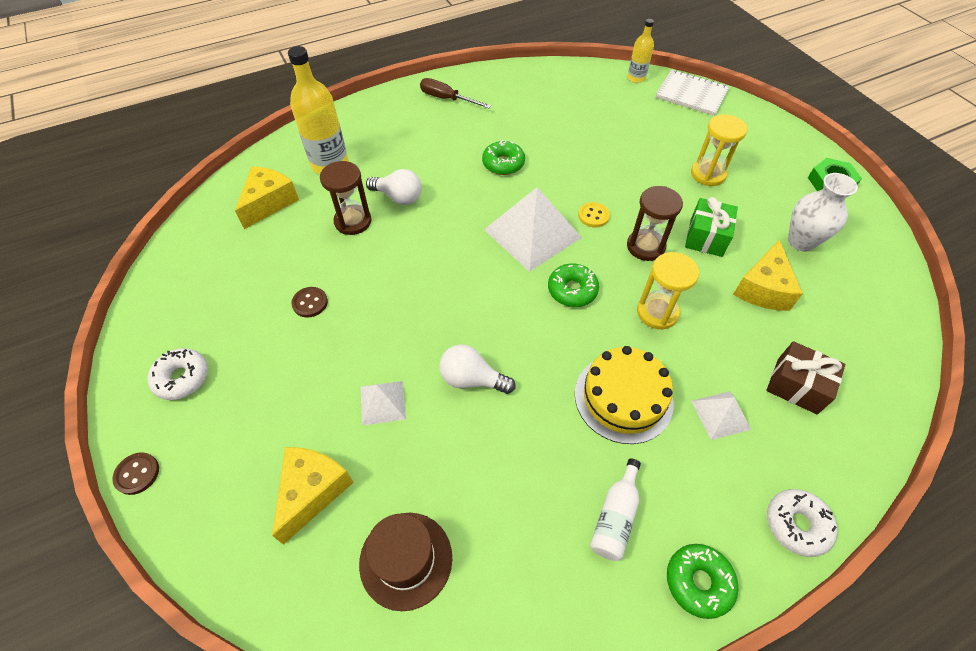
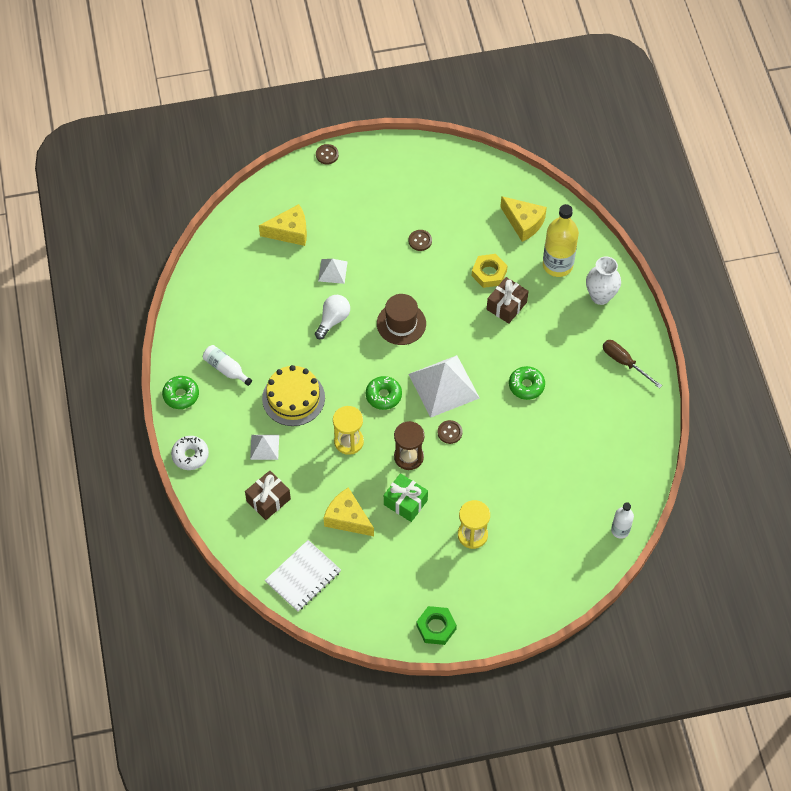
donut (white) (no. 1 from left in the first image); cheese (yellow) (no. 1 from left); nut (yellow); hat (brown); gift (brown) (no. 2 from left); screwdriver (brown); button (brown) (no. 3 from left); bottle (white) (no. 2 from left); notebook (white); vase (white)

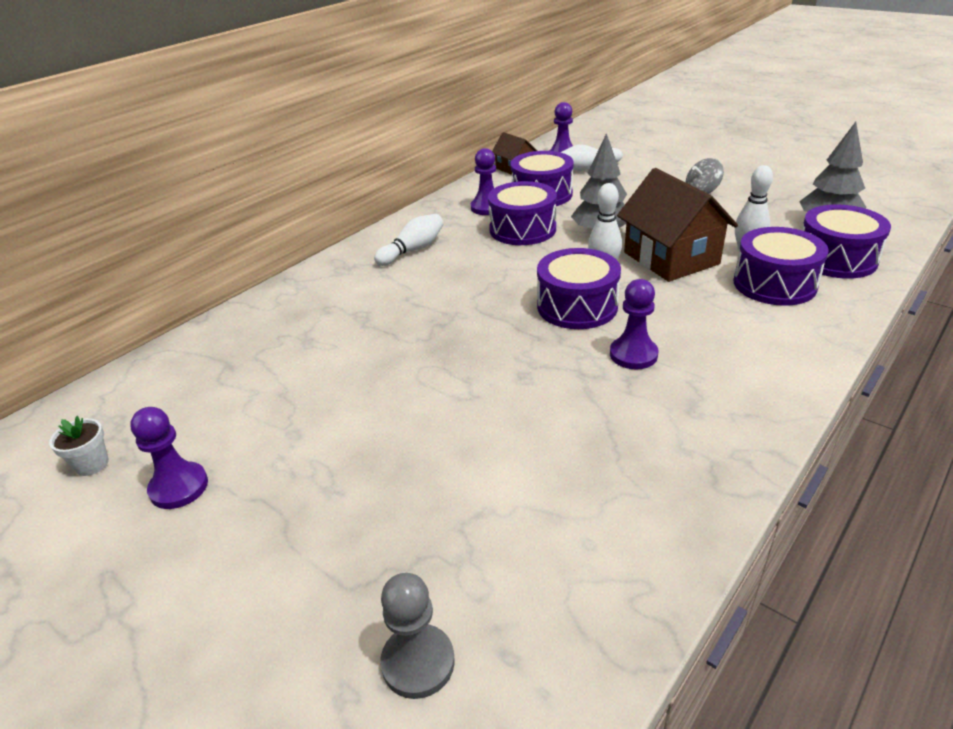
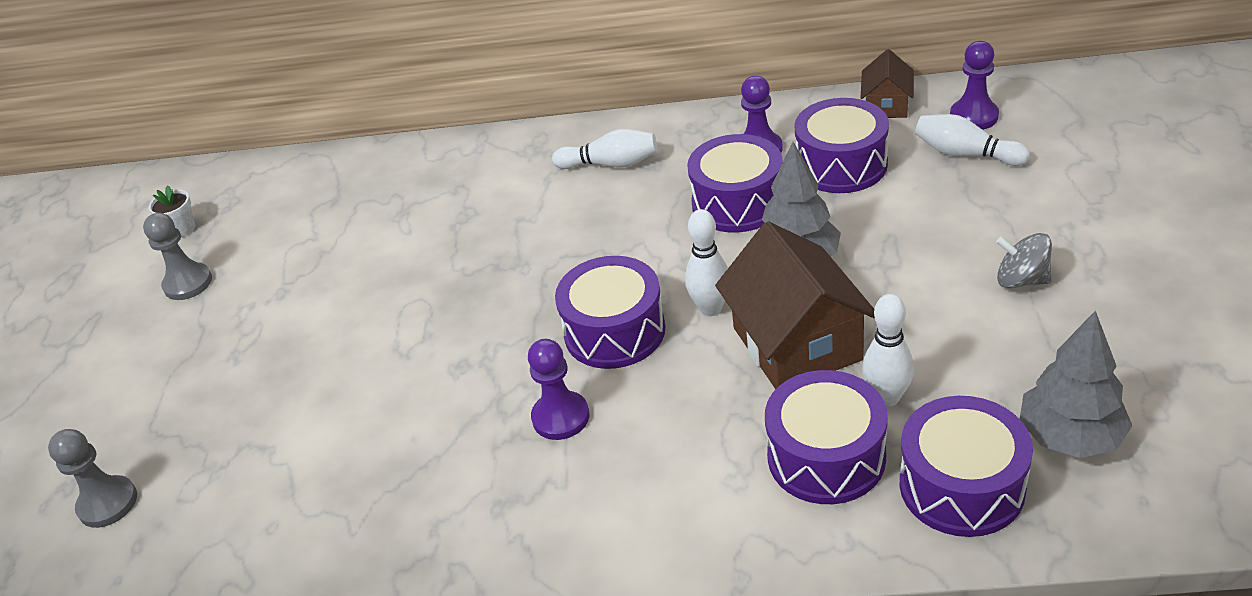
pawn (grey) (no. 2 from left); house (brown) (no. 1 from left)

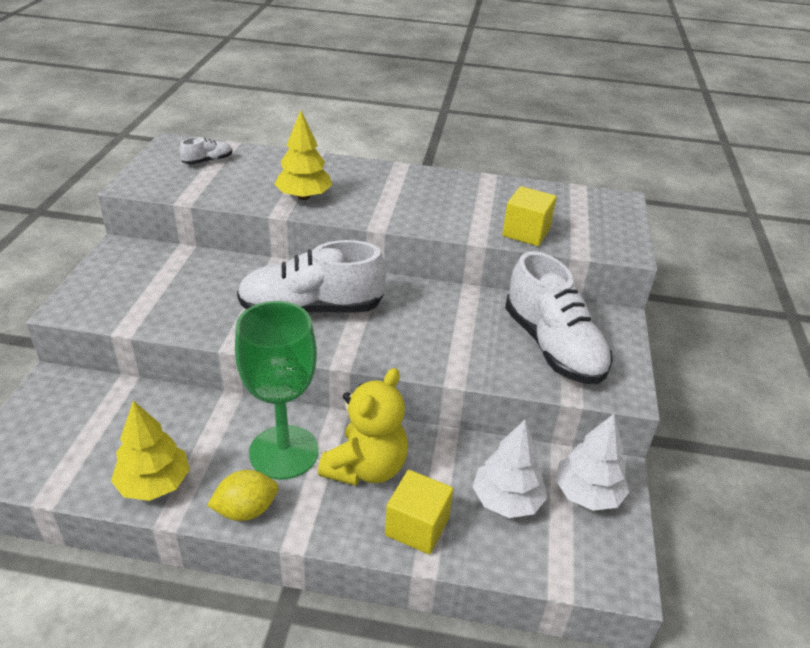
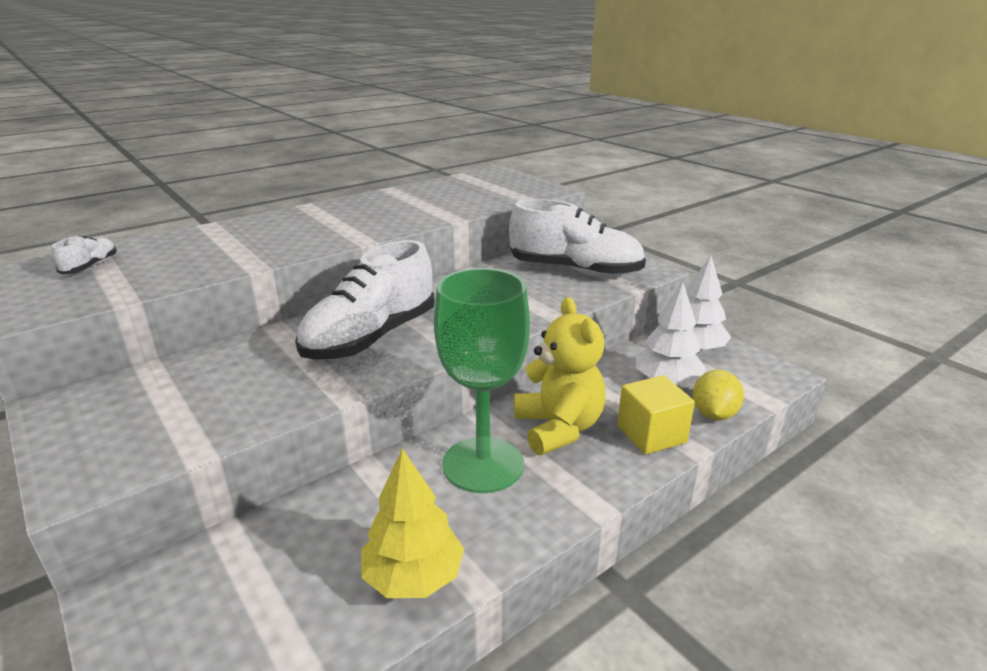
lemon (yellow); tree (yellow) (no. 2 from left in the first image); cube (yellow) (no. 2 from left in the first image)

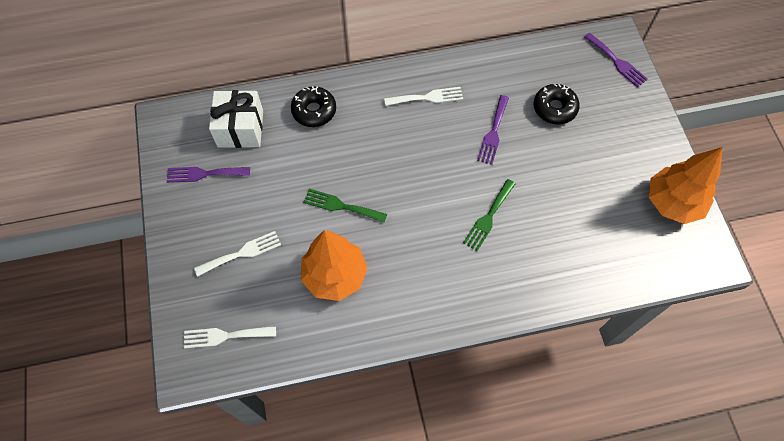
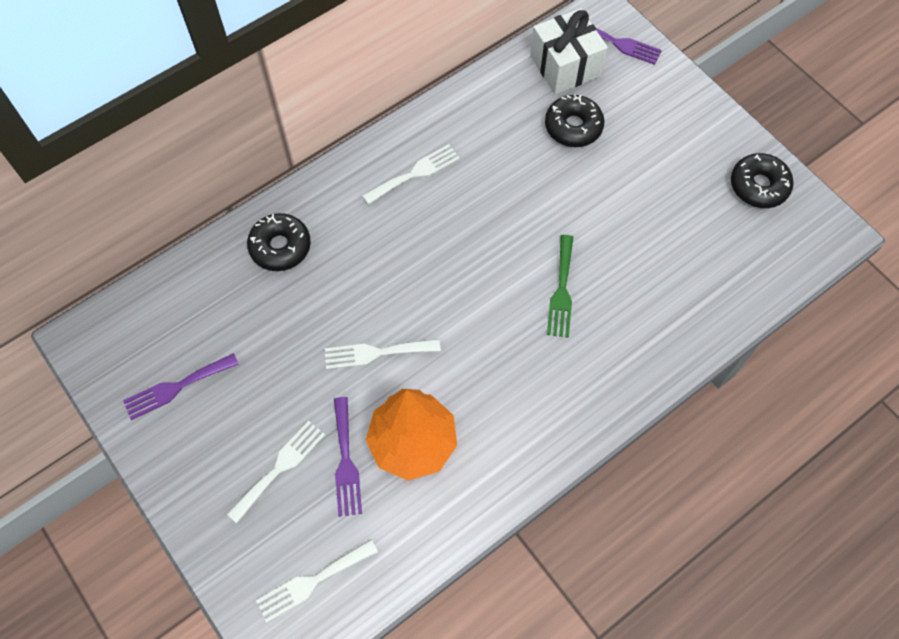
gift (white); fork (white) (no. 3 from left); fork (purple) (no. 2 from left); donut (black) (no. 3 from left)

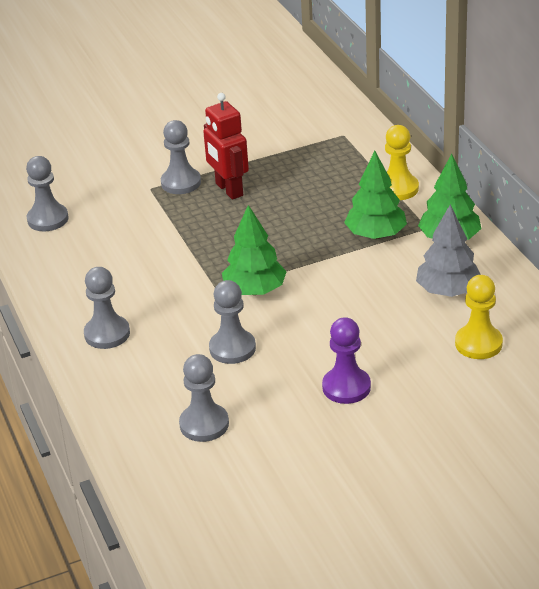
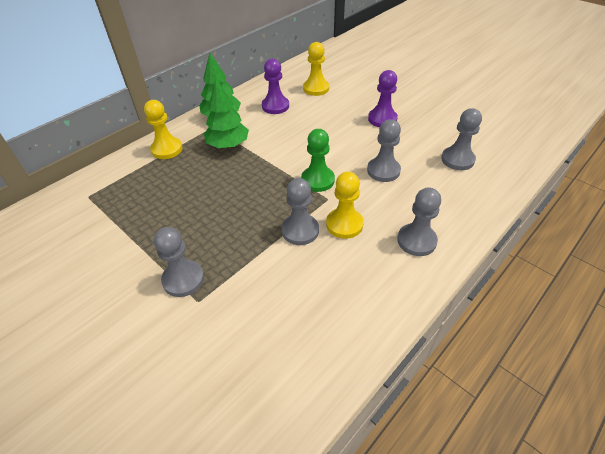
pawn (grey) (no. 2 from left); robot (red); pawn (green); pawn (purple) (no. 1 from left); pawn (yellow) (no. 3 from left)

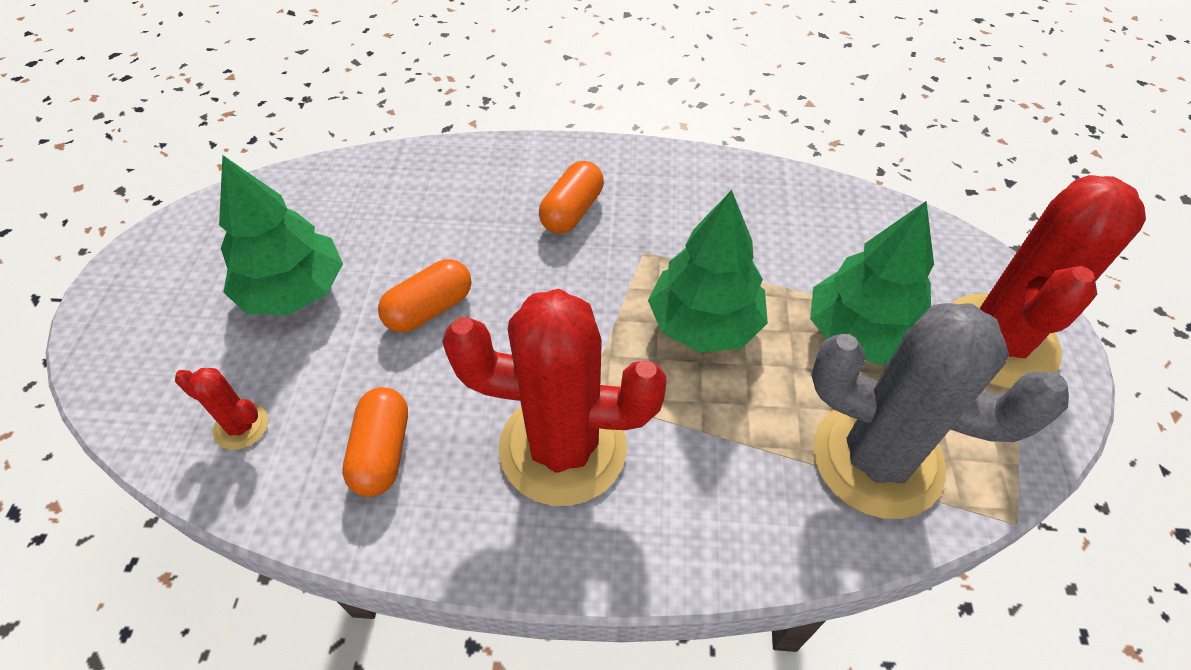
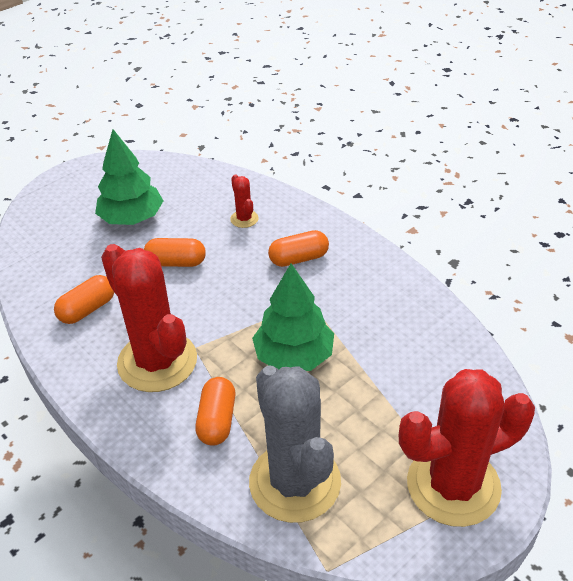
cactus (red) (no. 2 from left); tree (green) (no. 3 from left in the first image); capsule (orange) (no. 3 from left)

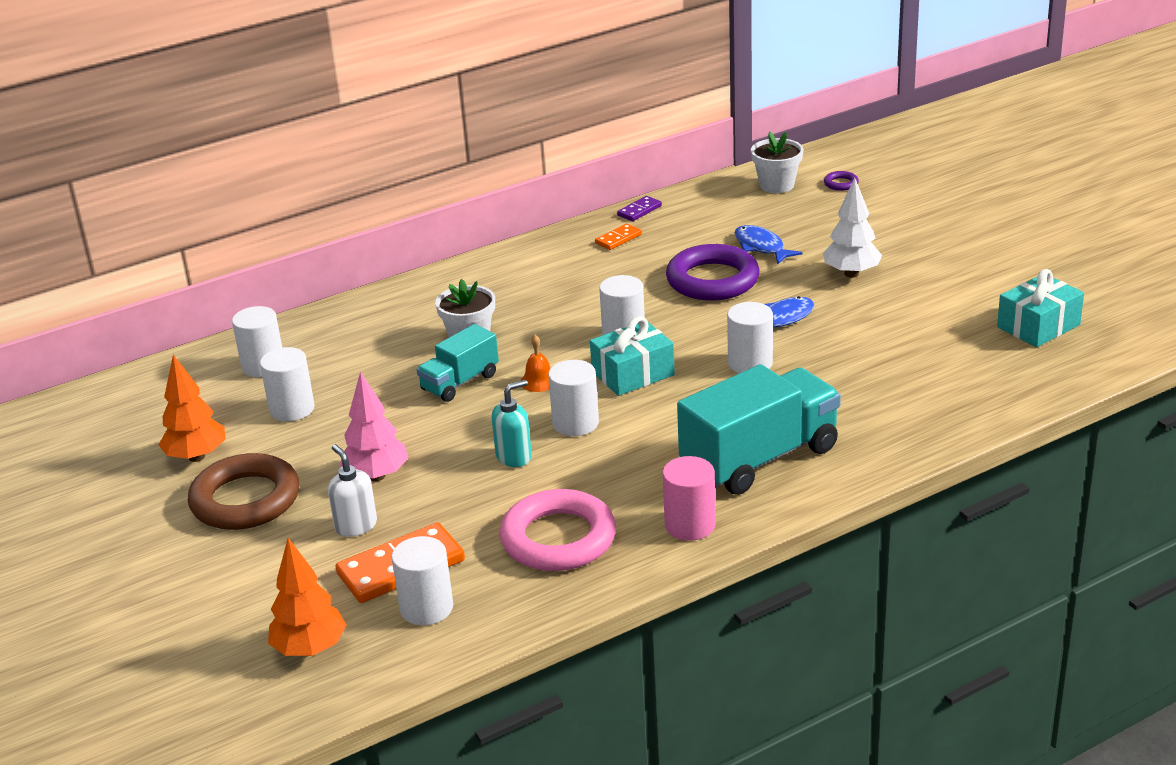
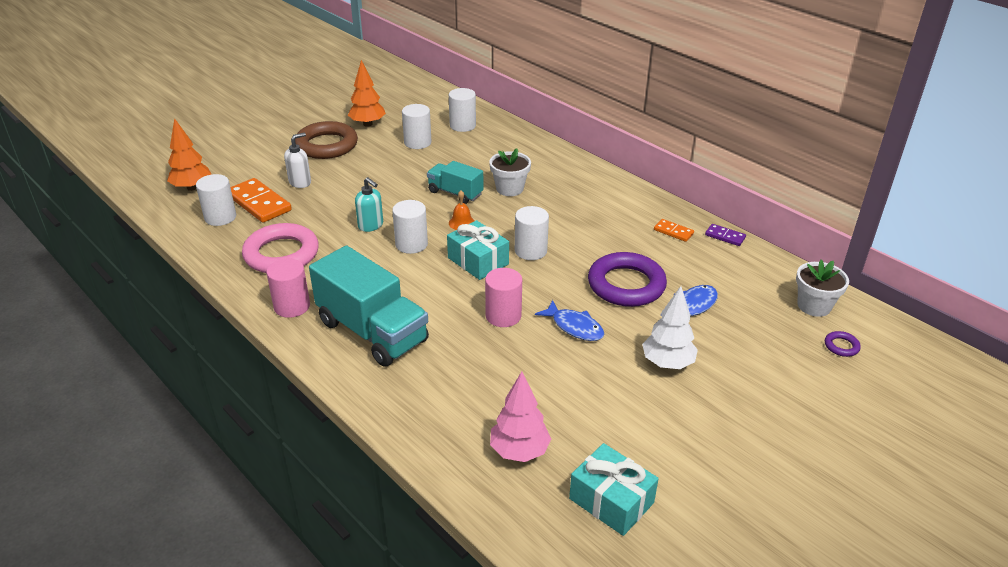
tree (pink); cylinder (pink) (no. 2 from left)

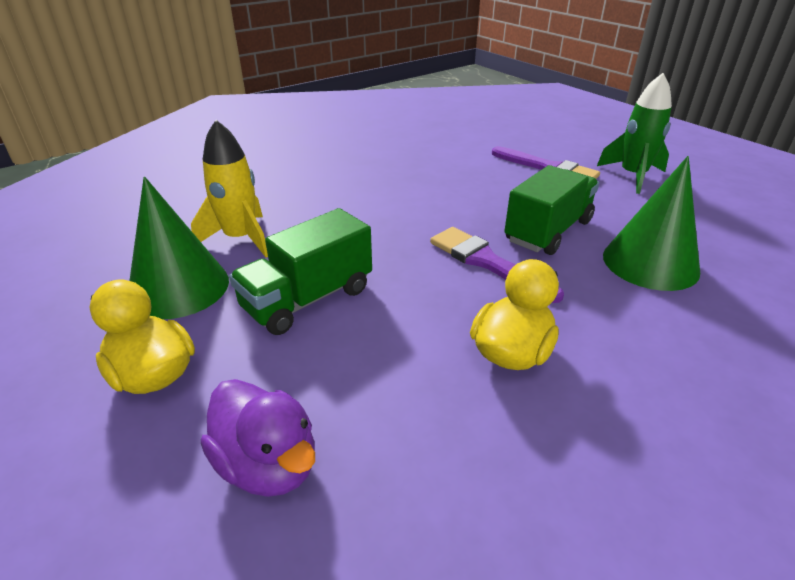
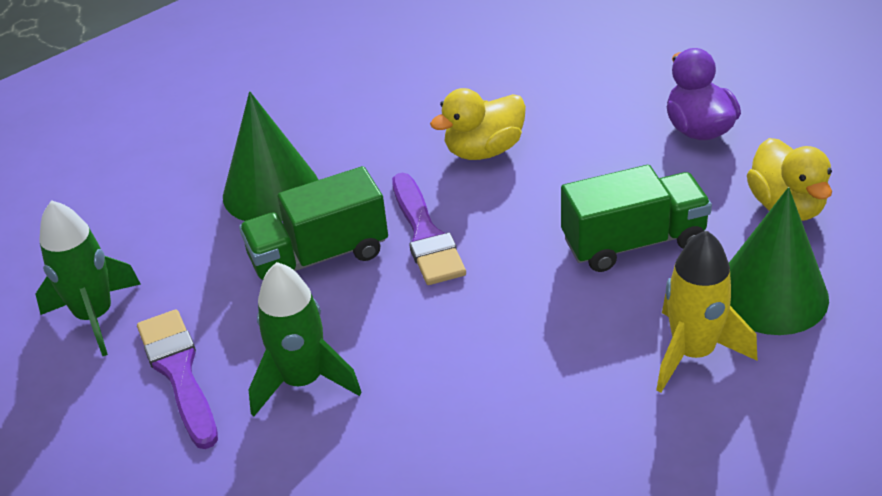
rocket (green) (no. 2 from left)

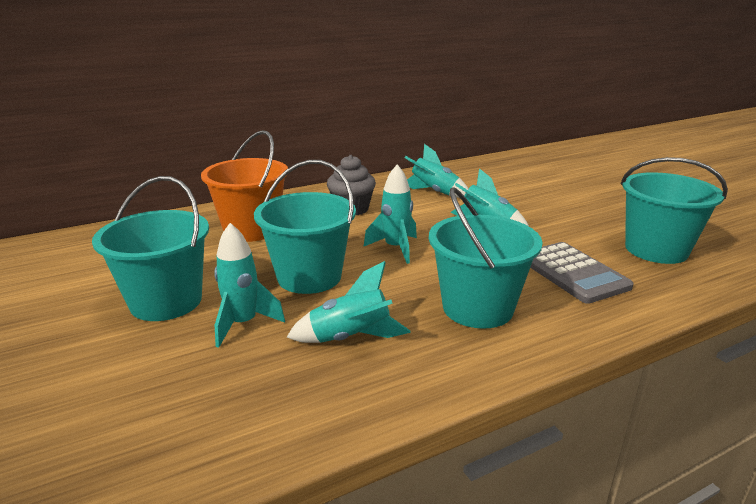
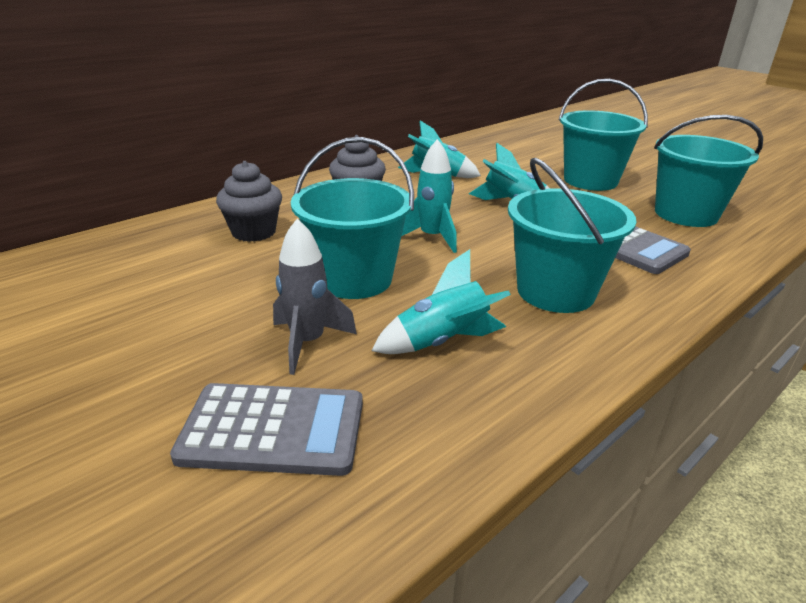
bucket (turquoise) (no. 3 from left); cupcake (grey) (no. 1 from left); rocket (grey); calculator (grey) (no. 1 from left)

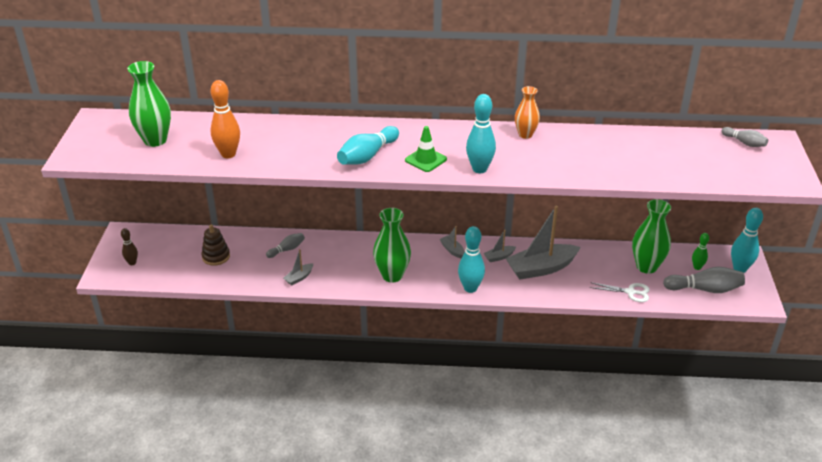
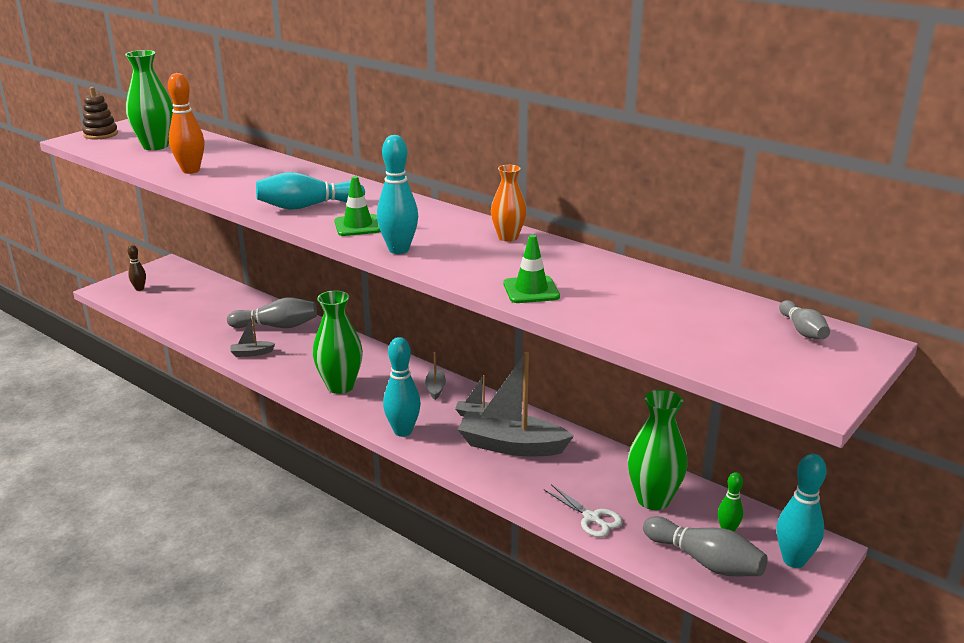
stacking toy (brown); bowling pin (grey) (no. 1 from left); traffic cone (green) (no. 2 from left)

